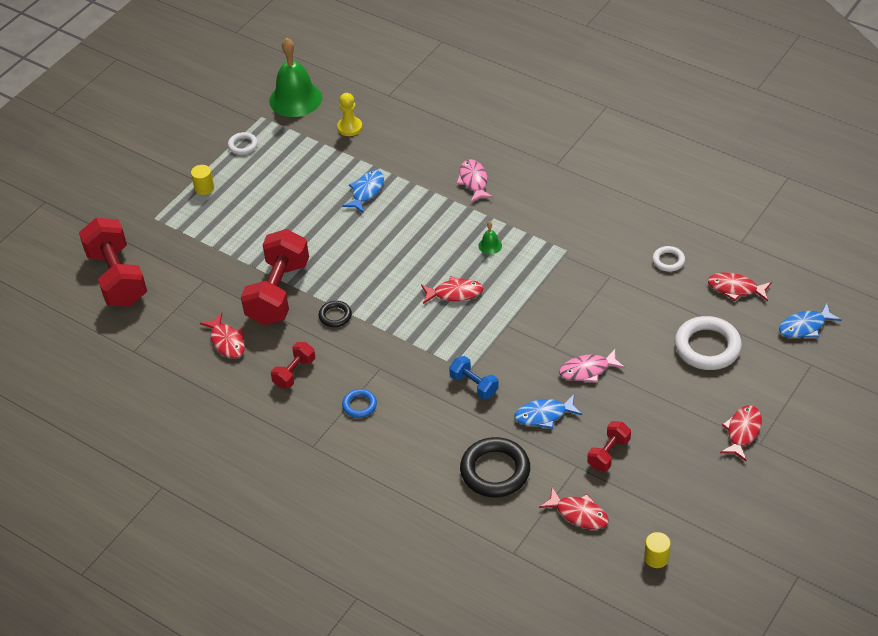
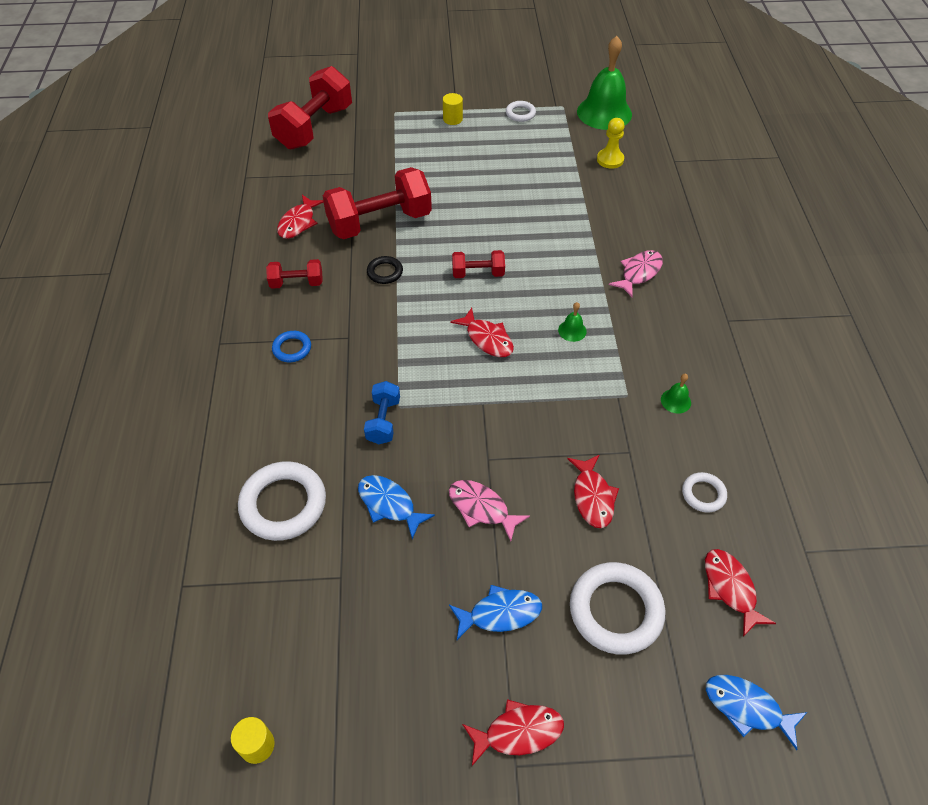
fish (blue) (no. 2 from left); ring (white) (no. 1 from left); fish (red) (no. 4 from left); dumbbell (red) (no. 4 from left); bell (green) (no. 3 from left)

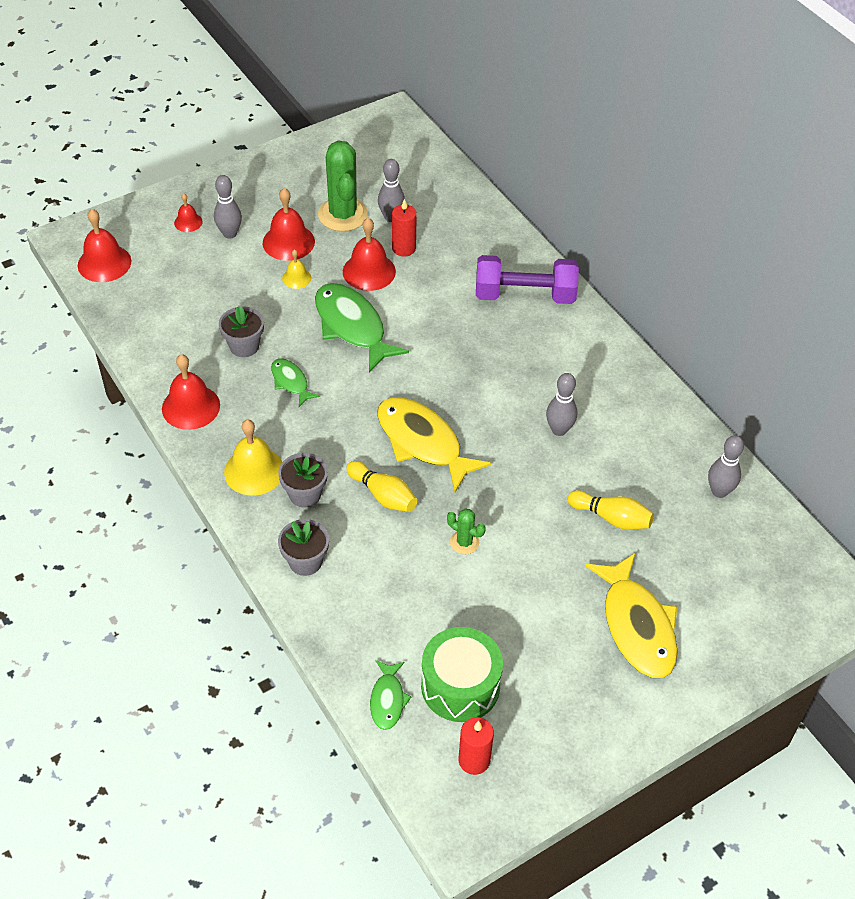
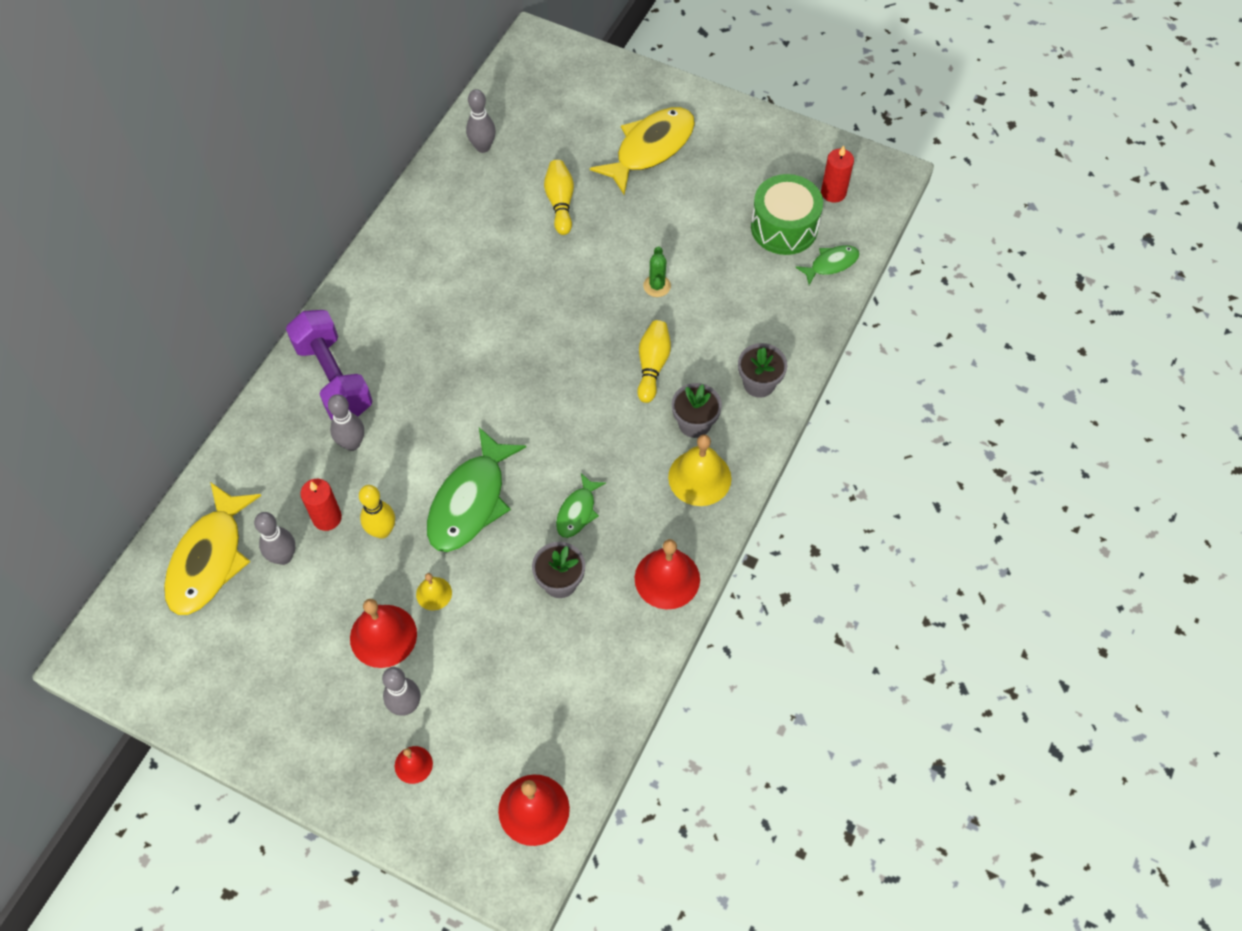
cactus (green) (no. 1 from left in the first image); bowling pin (yellow) (no. 1 from left); fish (yellow) (no. 1 from left); bowling pin (grey) (no. 2 from left)

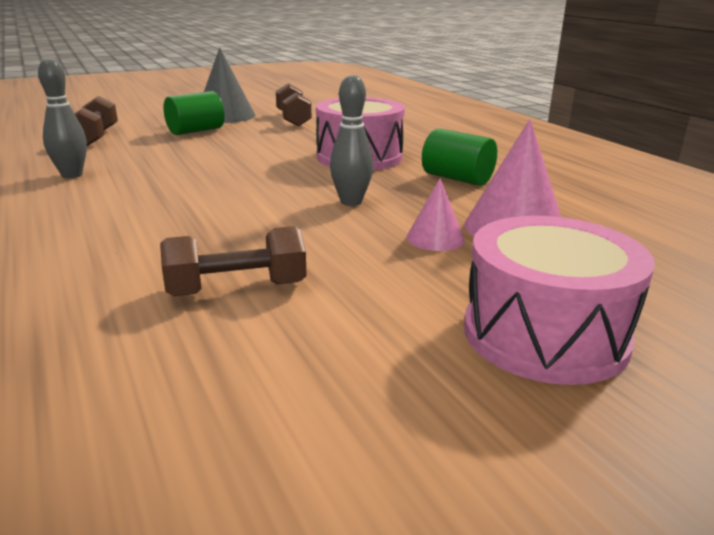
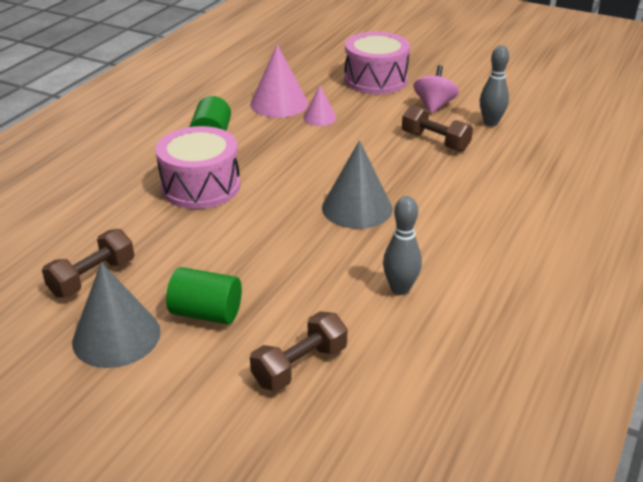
bowling pin (grey) (no. 2 from left); cone (grey) (no. 2 from left); spinning top (pink)

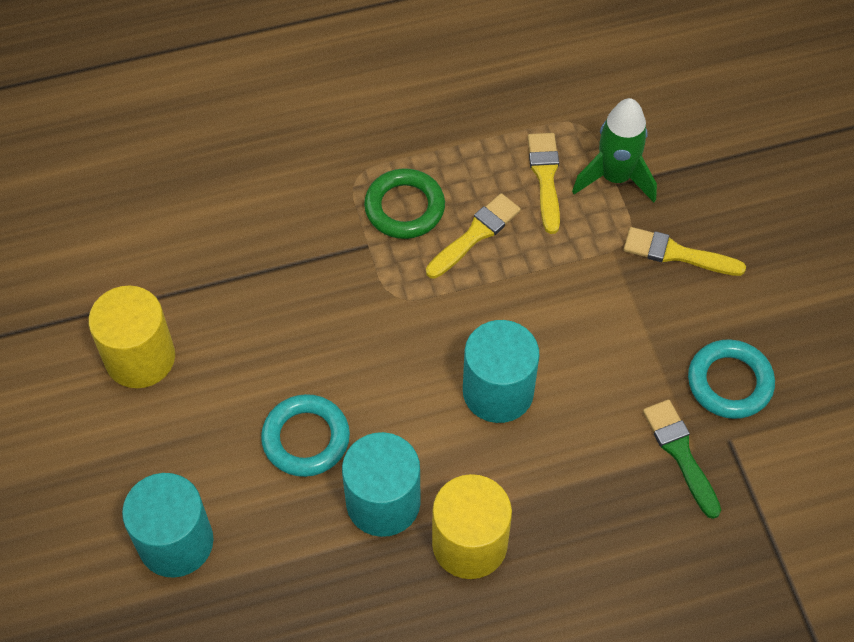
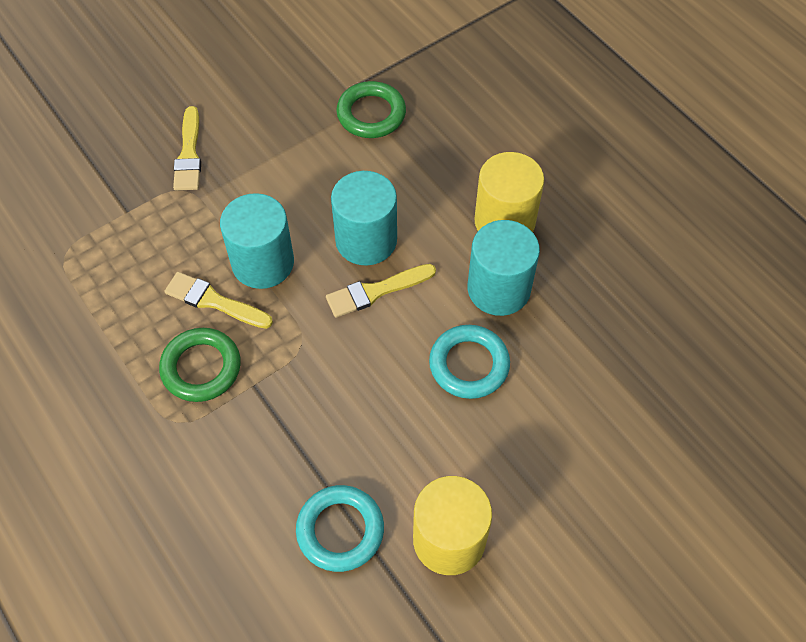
cylinder (turquoise) (no. 1 from left); brush (yellow) (no. 3 from left); rocket (green); ring (green) (no. 2 from left); ring (turquoise) (no. 1 from left)

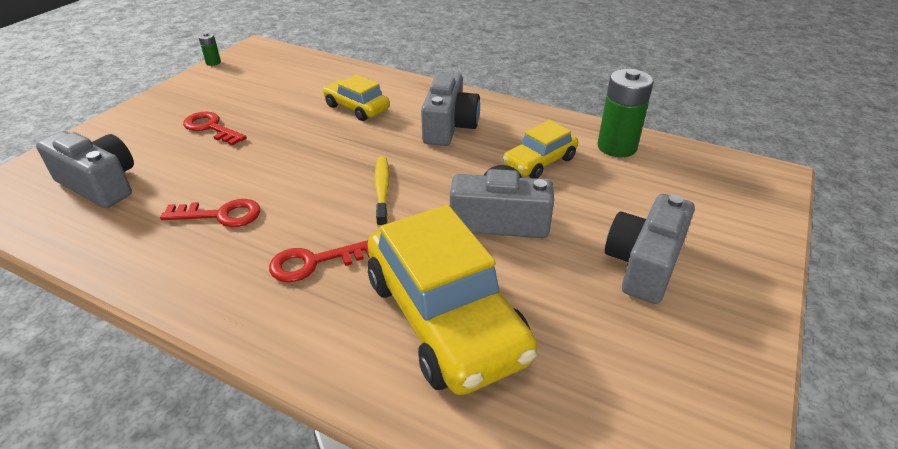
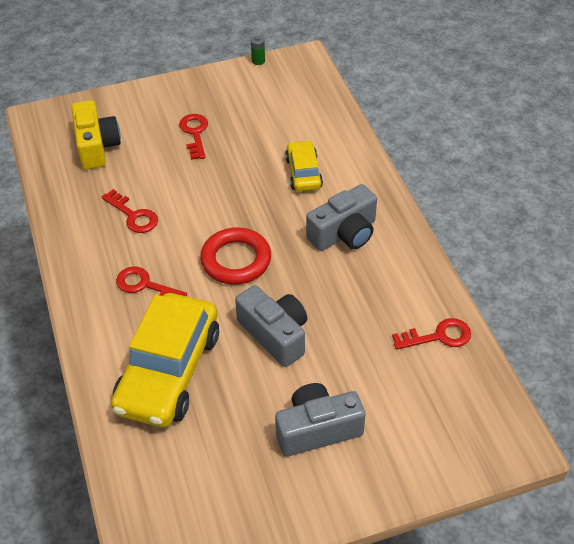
camera (yellow); ring (red); car (yellow) (no. 3 from left in the first image); key (red) (no. 4 from left)

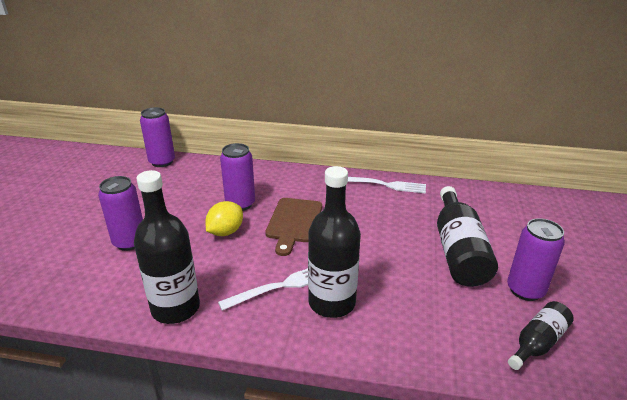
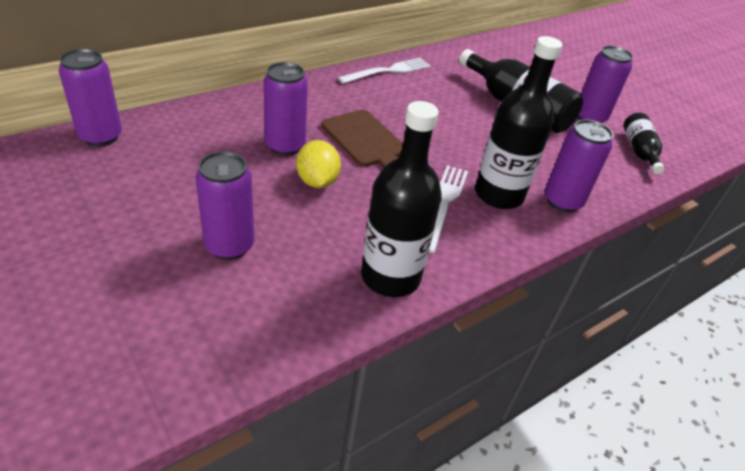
can (purple) (no. 4 from left)

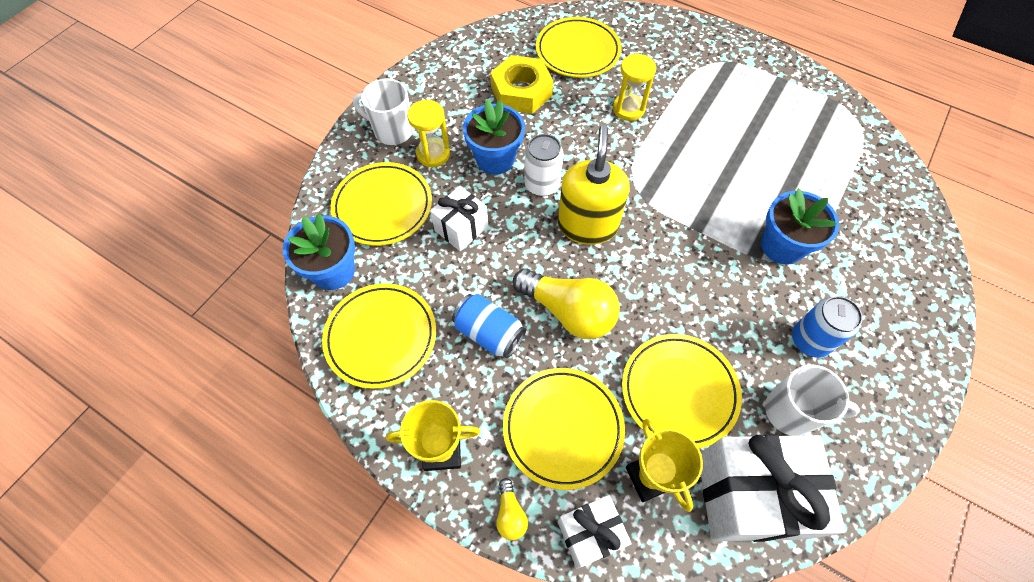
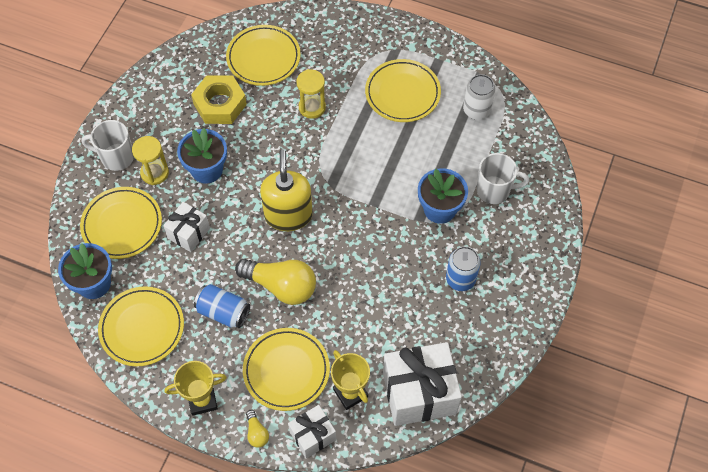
can (white); plate (yellow) (no. 5 from left); mug (white) (no. 2 from left)

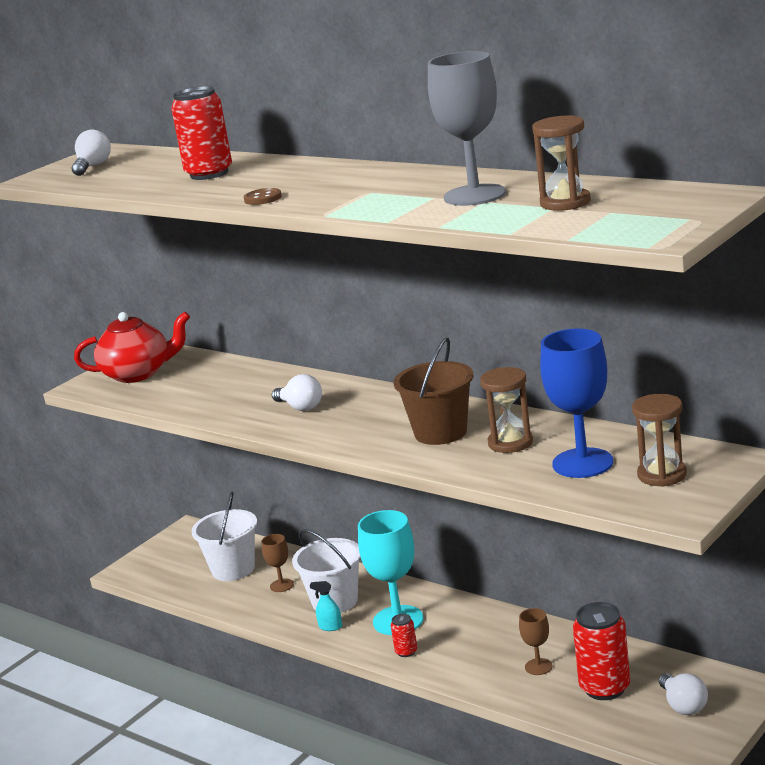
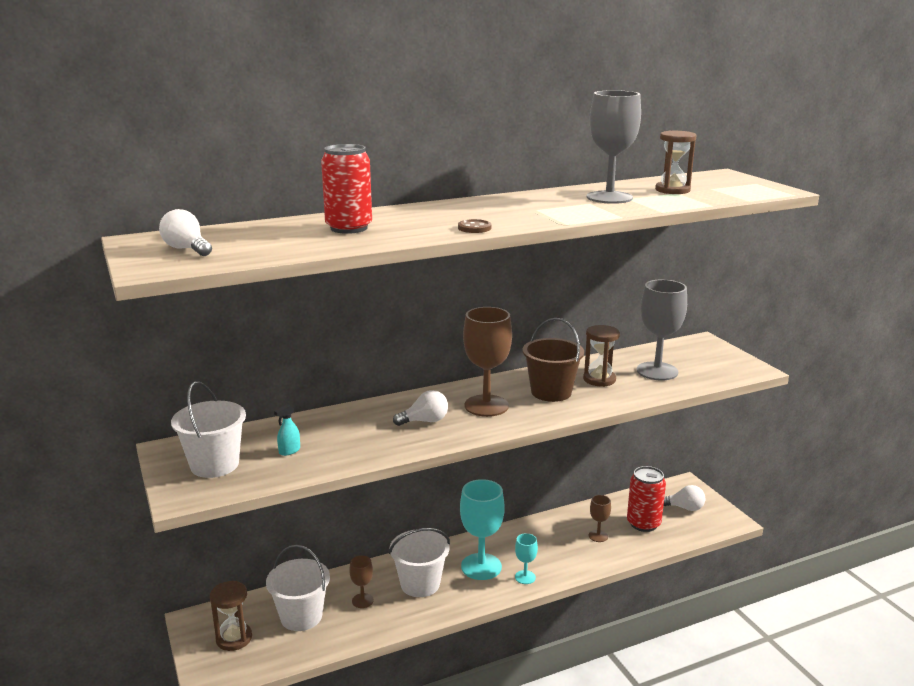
bucket (white) (no. 1 from left); spray bottle (turquoise); goblet (turquoise) (no. 2 from left); goblet (grey) (no. 2 from left); hourglass (brown) (no. 1 from left); goblet (brown) (no. 2 from left)

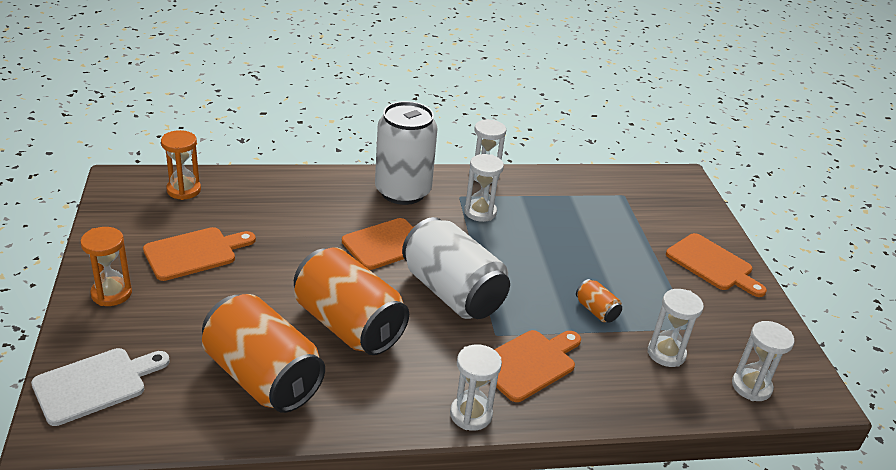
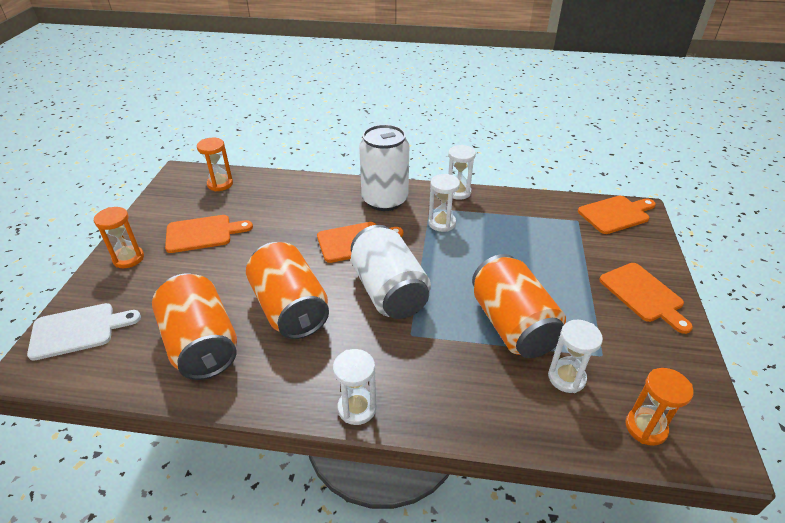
cutting board (orange) (no. 3 from left); can (orange) (no. 3 from left); hourglass (orange) (no. 3 from left)

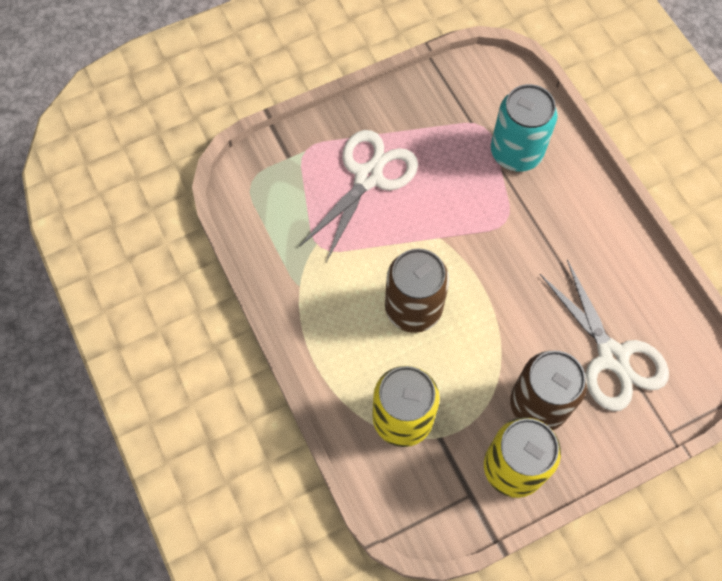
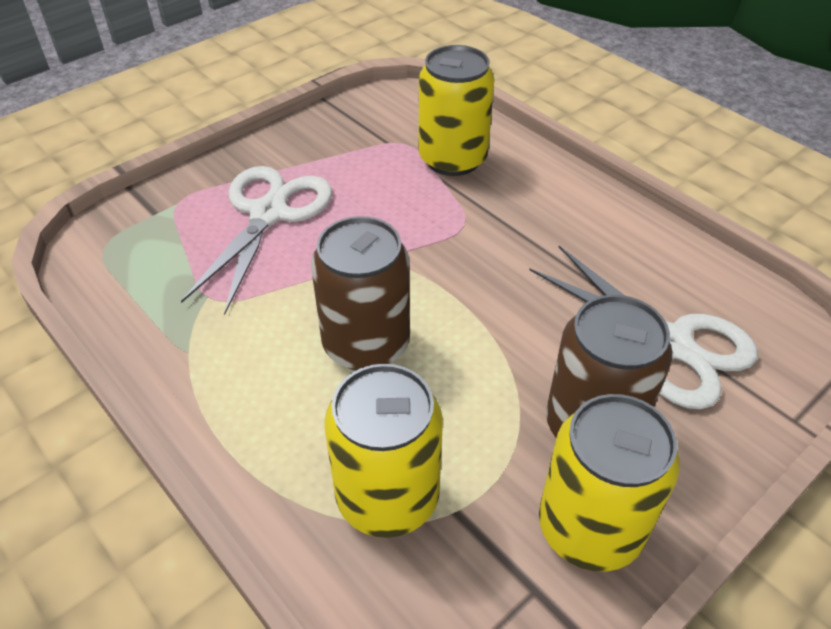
can (yellow) (no. 2 from left)

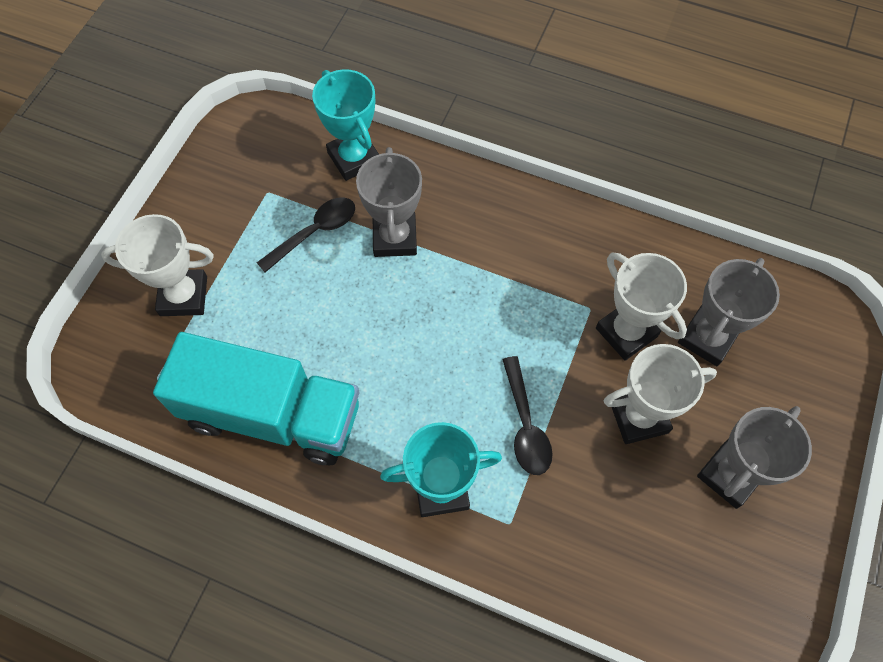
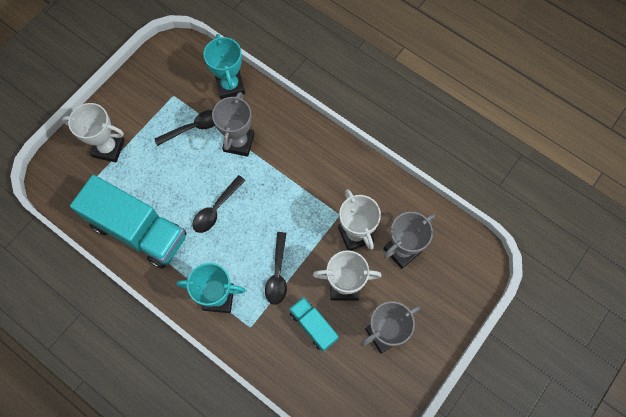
spoon (black) (no. 2 from left); truck (turquoise) (no. 2 from left)

